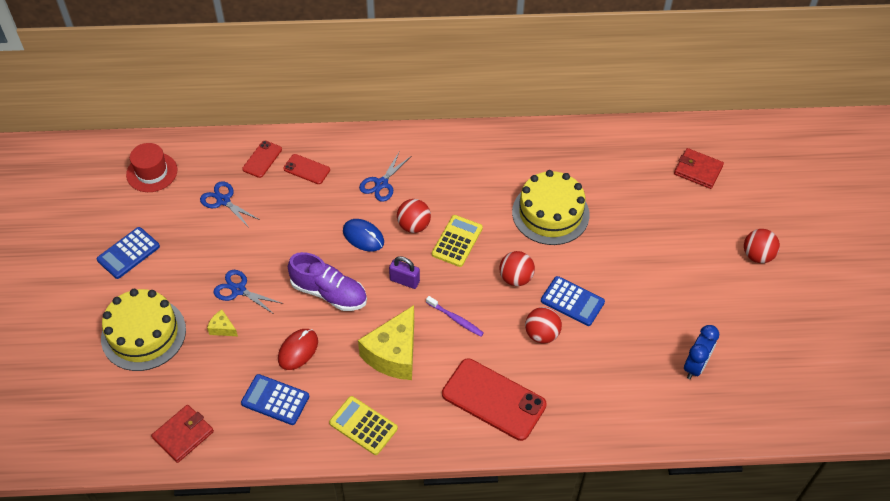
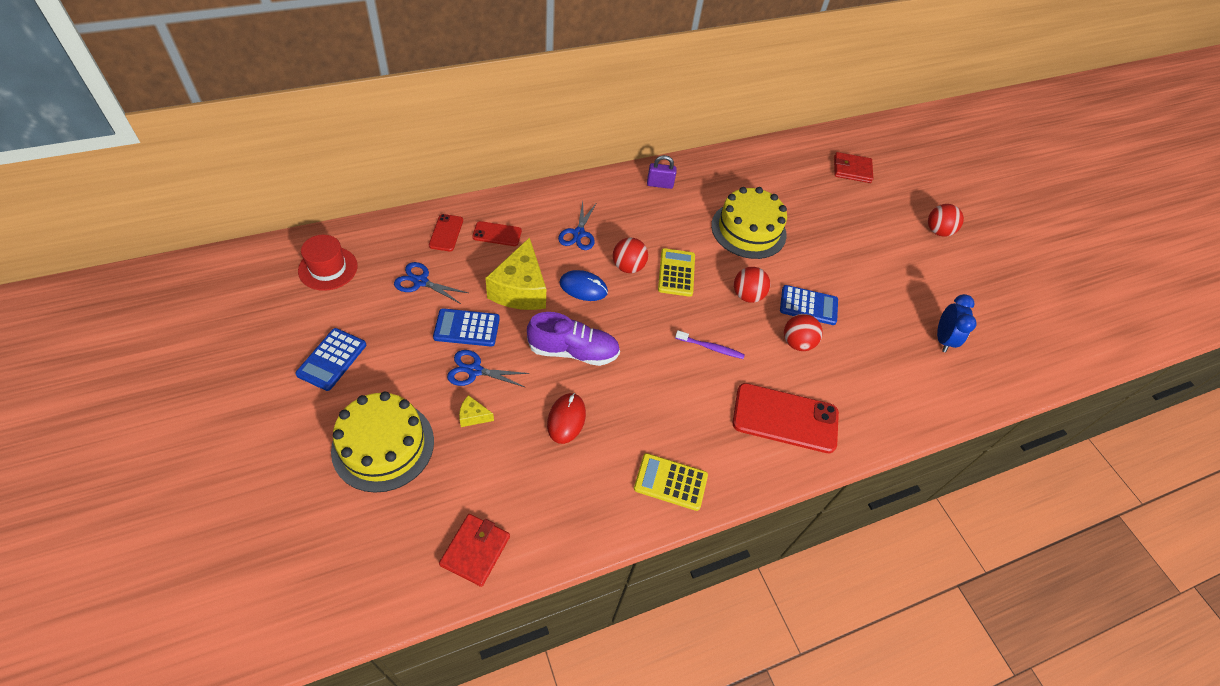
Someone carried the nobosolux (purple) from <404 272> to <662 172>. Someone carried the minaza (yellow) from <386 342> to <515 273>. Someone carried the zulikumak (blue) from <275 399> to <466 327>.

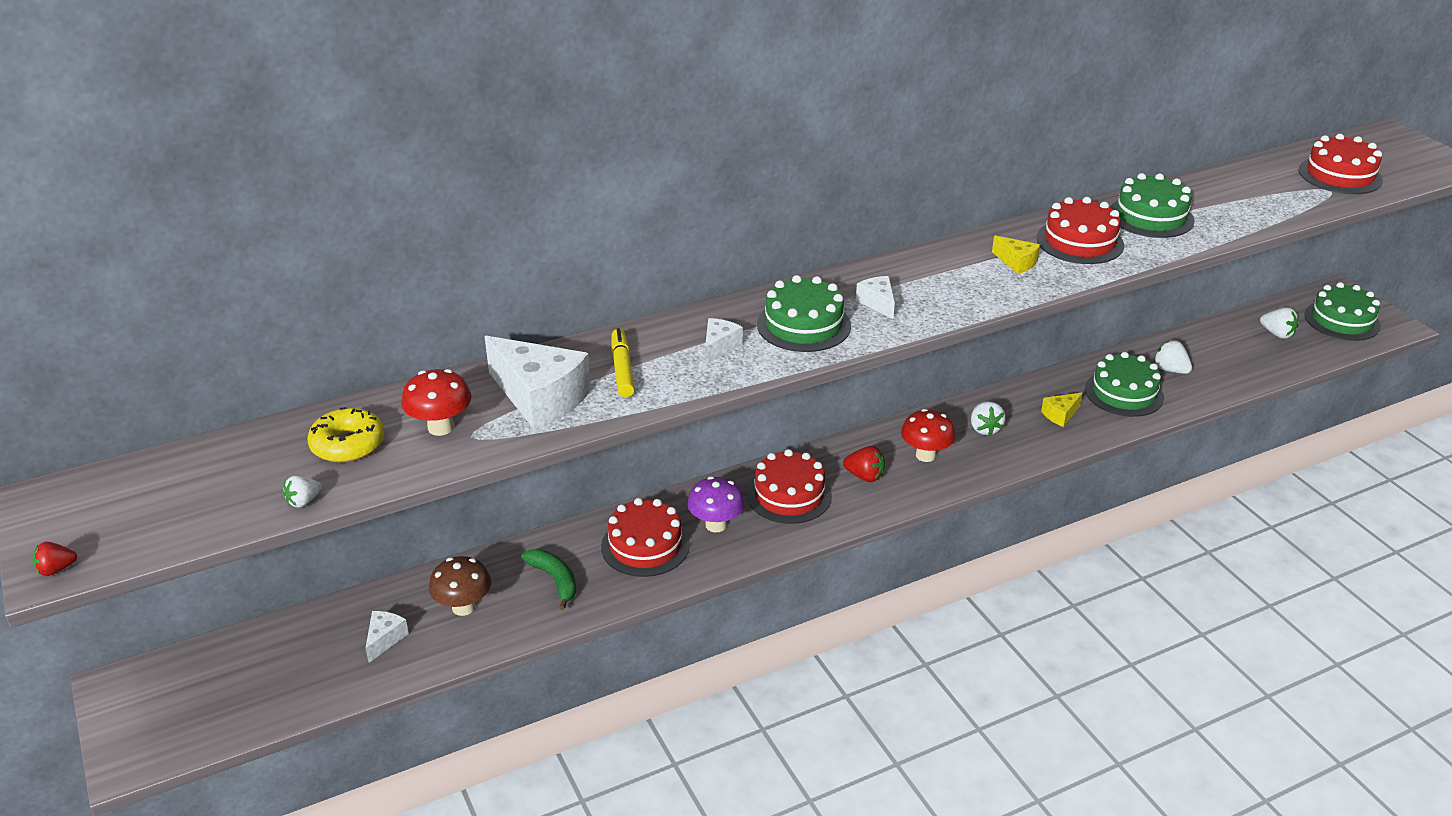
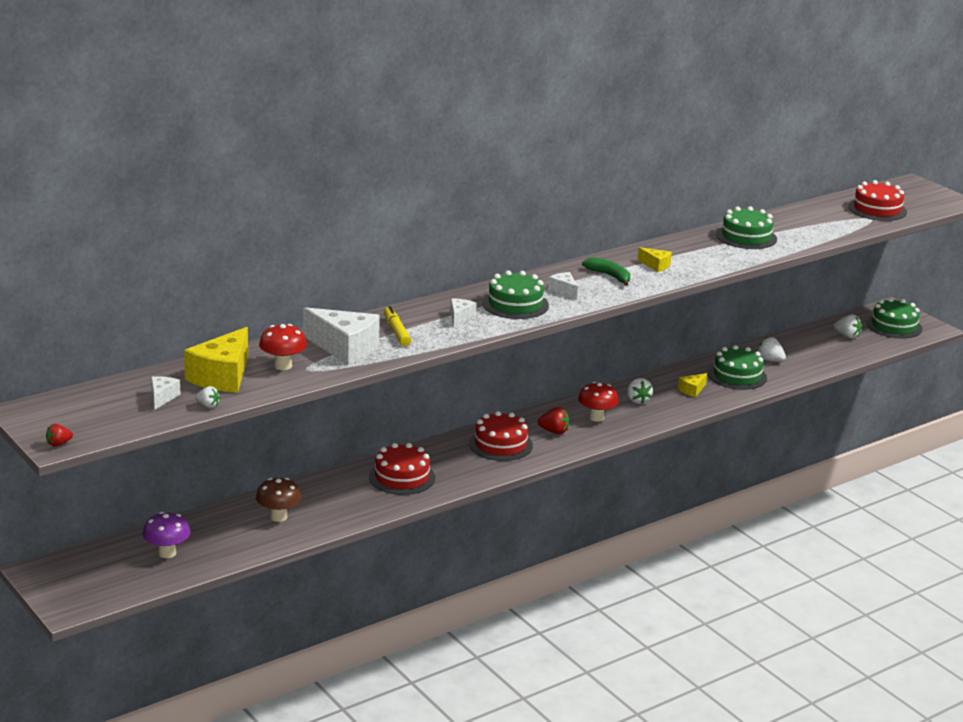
Someone took away the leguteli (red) at <1080 230>. Someone swapped the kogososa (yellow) at <345 435> for the minaza (yellow) at <216 360>. Someone rotated the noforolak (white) at <302 492> by 105 degrees counterclockwise. Someone carried the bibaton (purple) from <716 504> to <166 535>. Someone carried the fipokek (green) from <548 579> to <606 271>. Someone carried the minaza (white) from <387 637> to <165 393>.

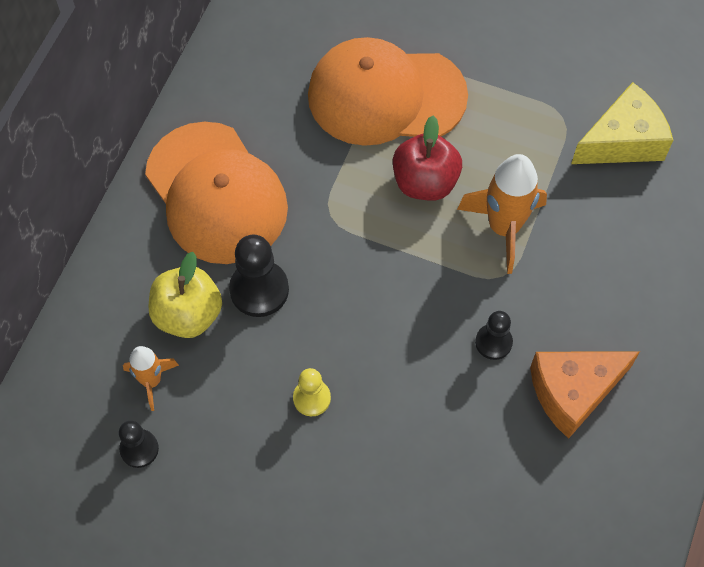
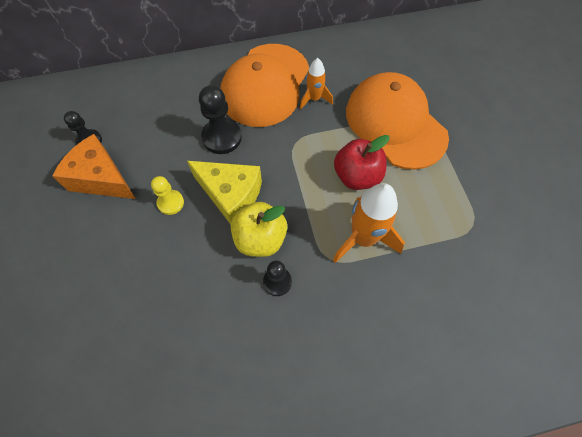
Someone carried the minaza (yellow) from <622 123> to <224 192>. Someone carried the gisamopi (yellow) from <185 295> to <259 229>. Someone carried the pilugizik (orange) from <151 378> to <316 84>. Someone carried the minaza (orange) from <585 395> to <94 166>.

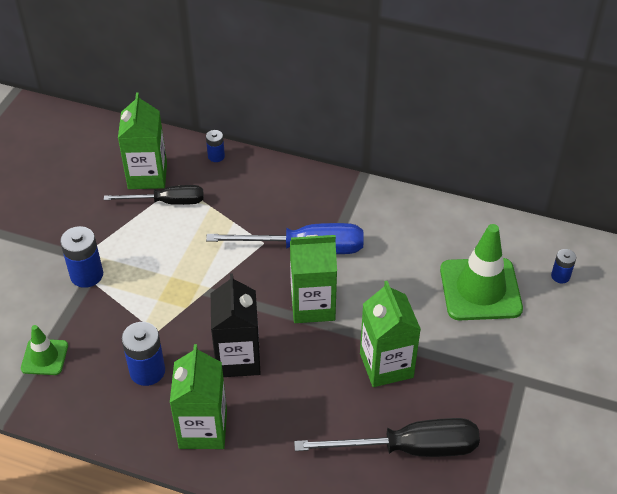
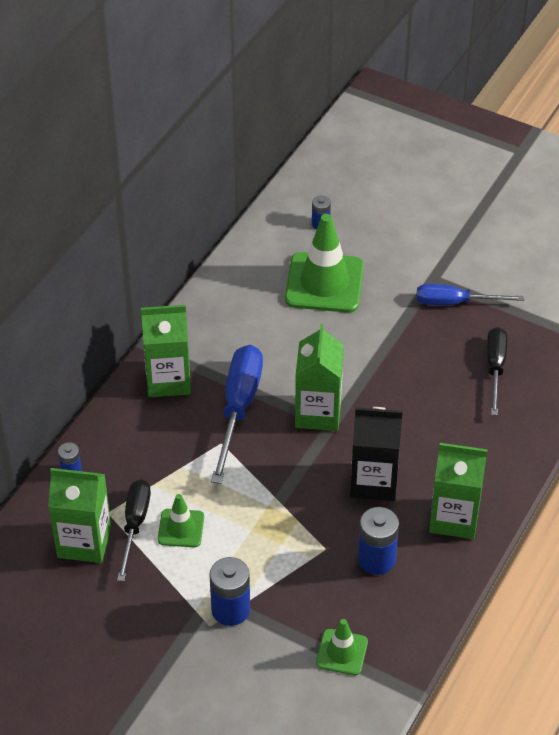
Someone carried the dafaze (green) from <390 334> to <166 351>. Someone scaled the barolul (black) at <387 437> by 0.66. Someone put down the barolul (blue) at <470 294>. Someone put down the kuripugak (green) at <181 520>.

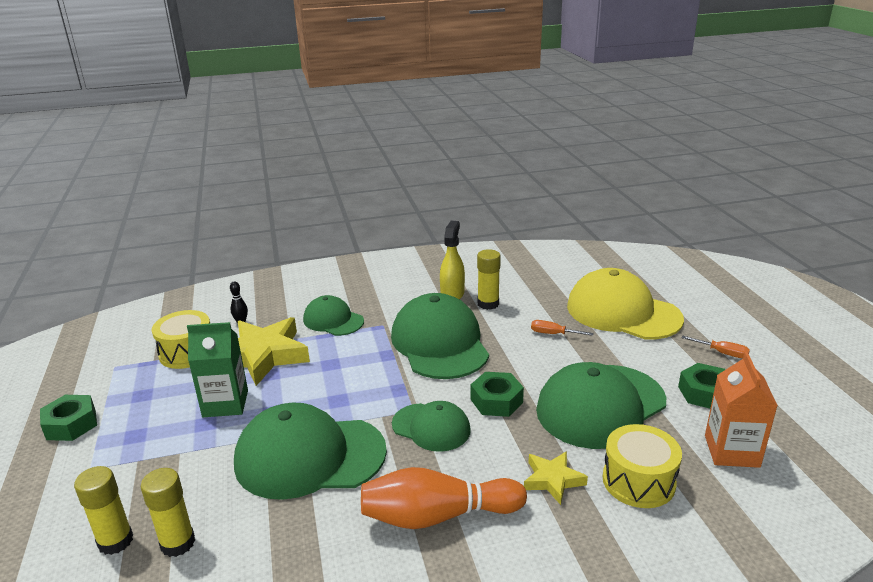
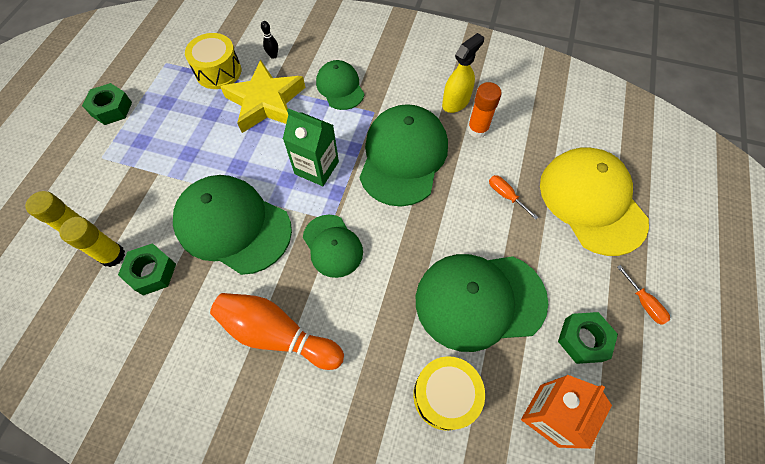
Someone repainted the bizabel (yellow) at <489 279>, which became the bizabel (orange) at <485 110>. Someone carried the dafaze (green) from <217 369> to <311 147>. Someone carried the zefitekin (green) from <497 394> to <147 269>. Someone took away the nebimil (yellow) at <556 478>.

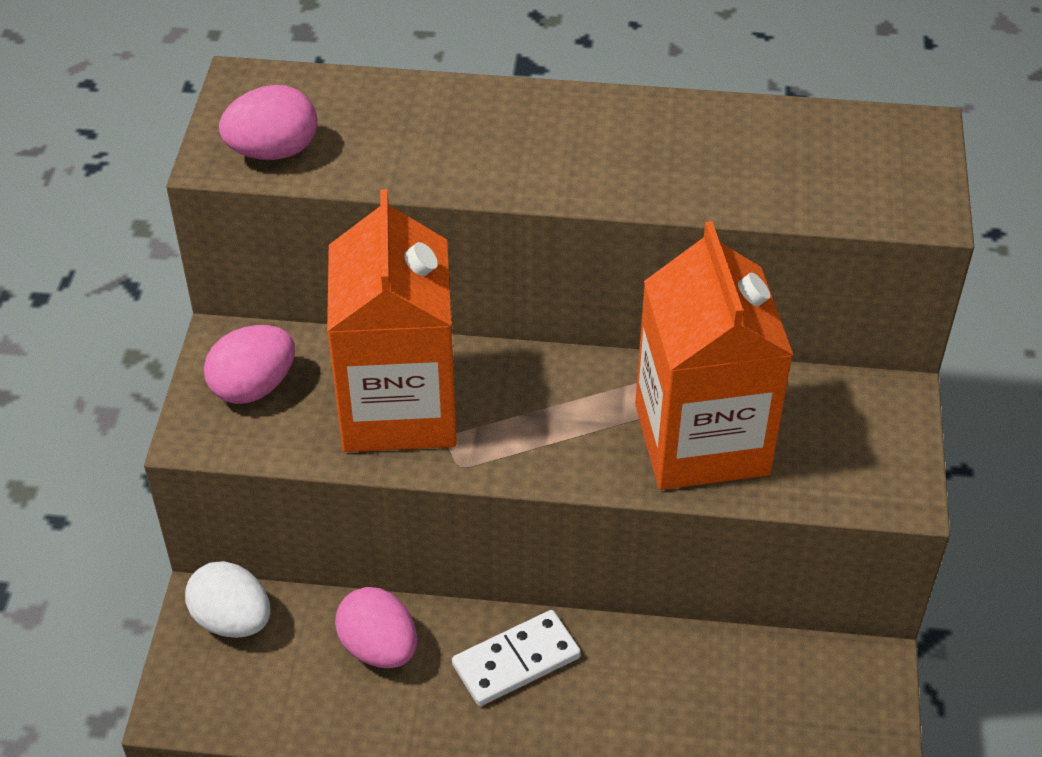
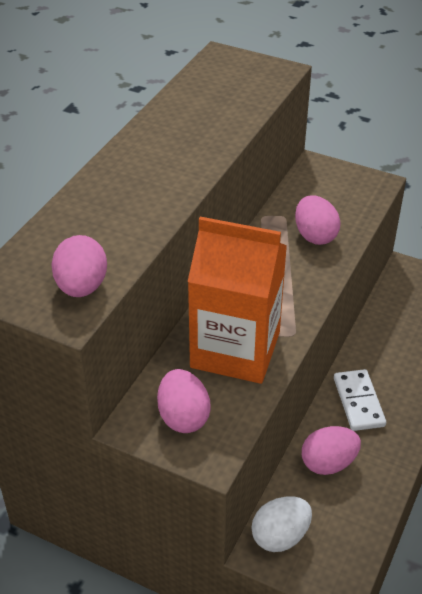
Someone swapped the dafaze (orange) at <714 355> for the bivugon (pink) at <318 220>.

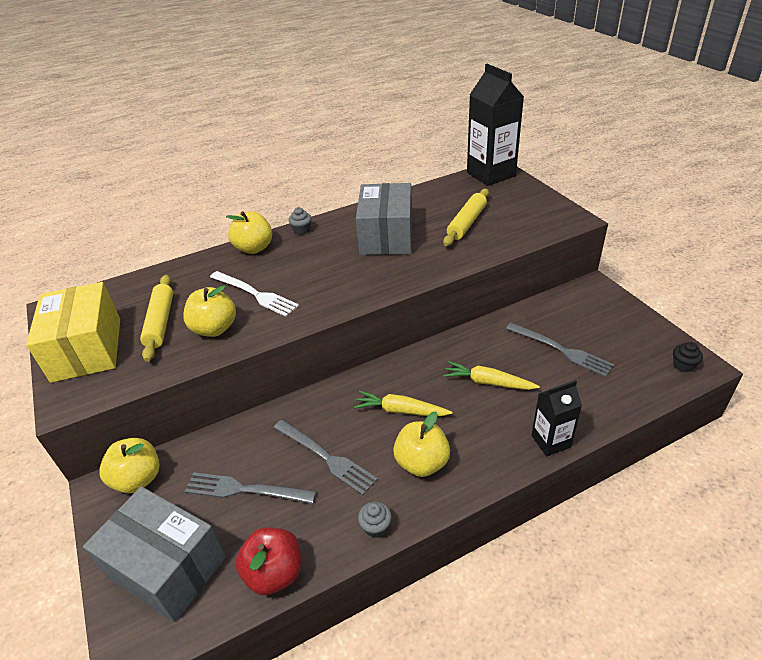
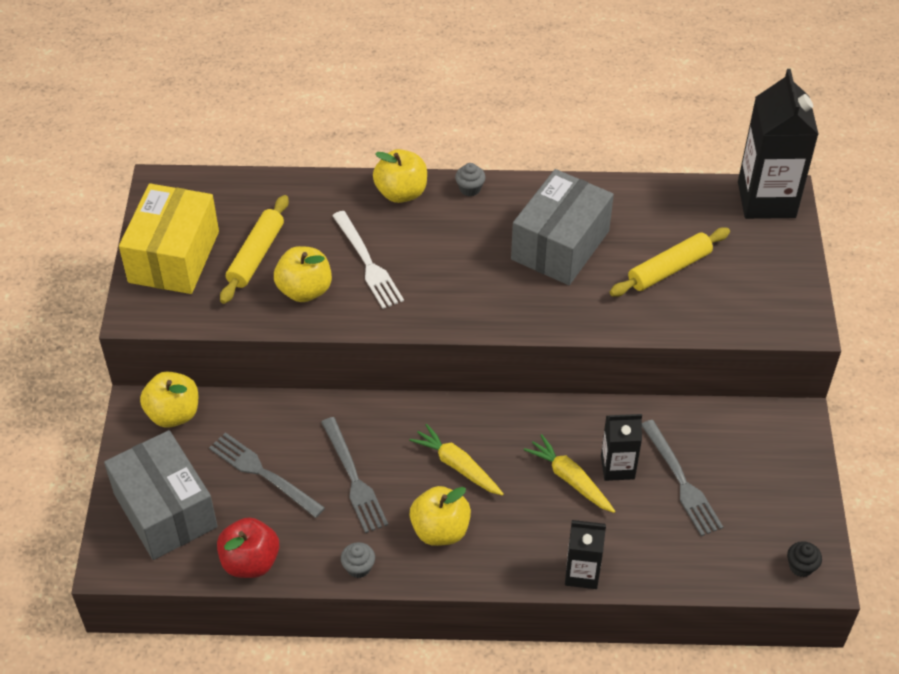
Someone put down the dafaze (black) at <621 447>.

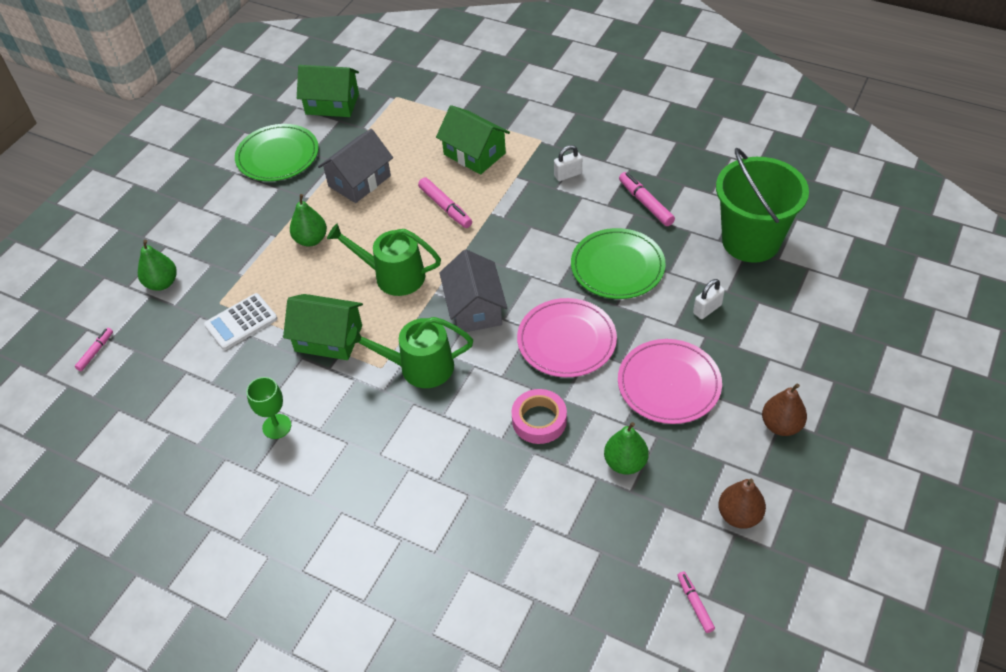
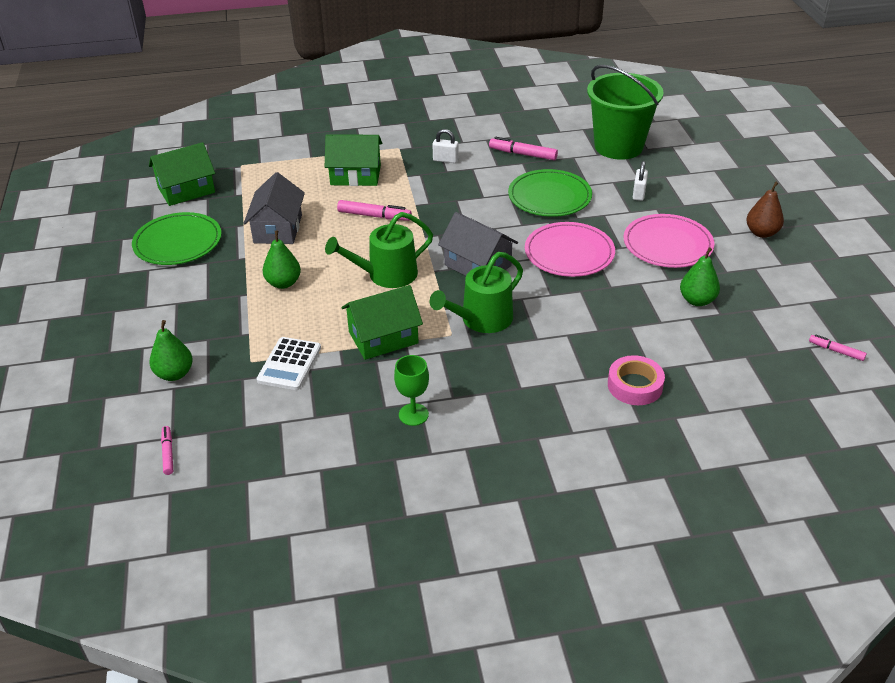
Someone rotated the nobosolux (white) at <568 163> by 75 degrees clockwise. Someone carried the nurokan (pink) from <539 416> to <636 380>. Someone took away the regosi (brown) at <742 504>.

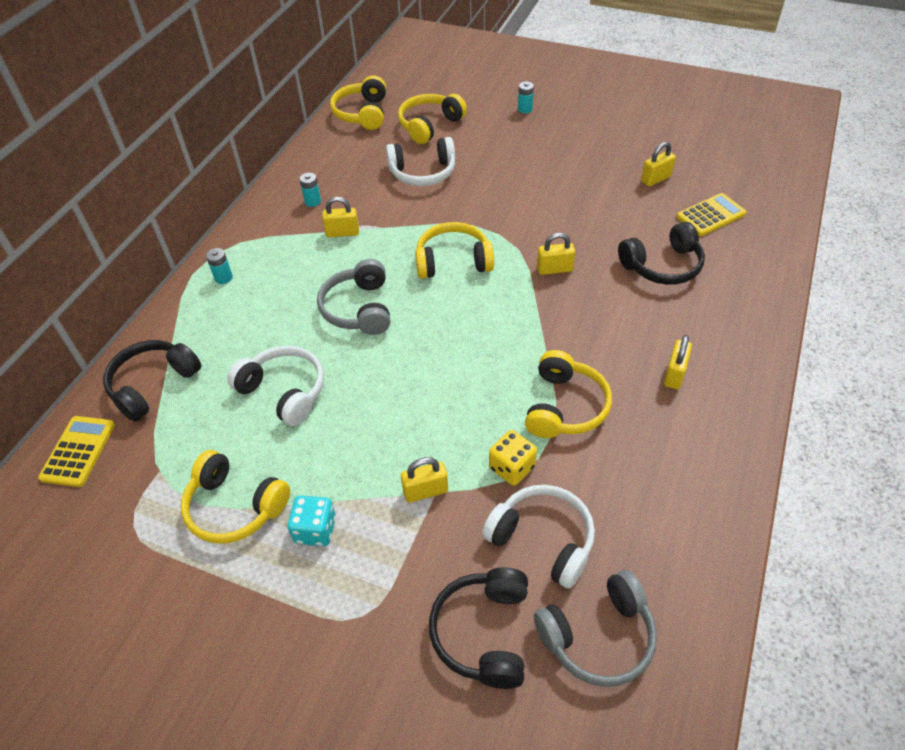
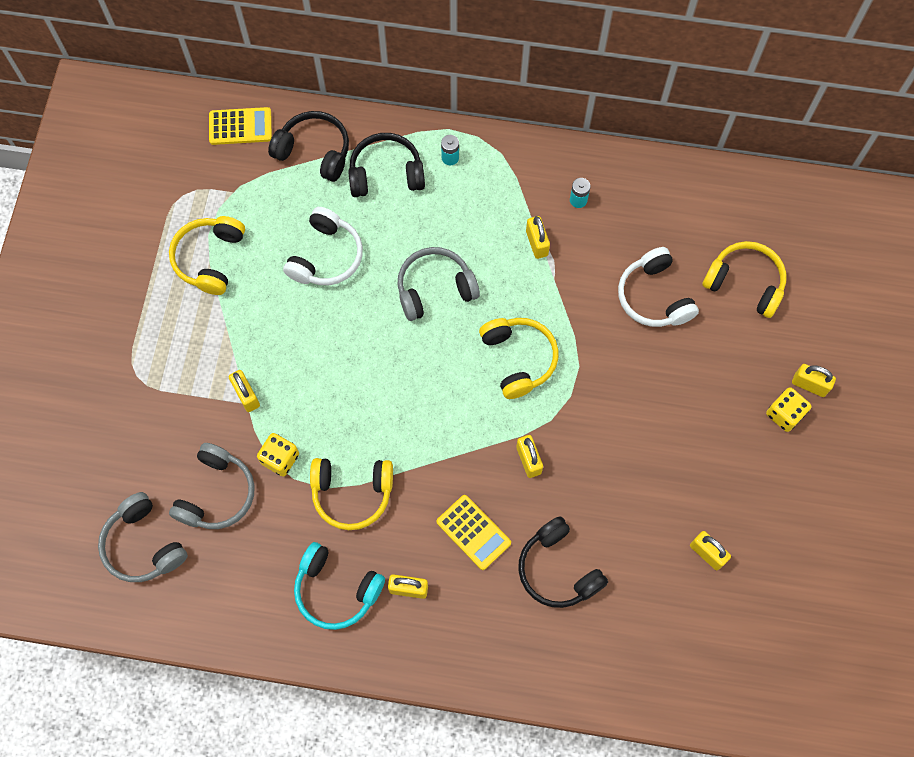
Someone took away the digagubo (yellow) at <358 102>. Someone swapped the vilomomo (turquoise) at <526 97> for the nobosolux (yellow) at <814 380>. Someone carried the zulikumak (yellow) from <712 214> to <473 532>. Someone repainted the digagubo (white) at <538 537>, which became the digagubo (grey) at <212 486>. Someone took away the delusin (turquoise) at <311 520>. Someone carried the digagubo (black) from <478 628> to <386 165>. Someone put down the delusin (yellow) at <788 409>. Someone put down the digagubo (turquoise) at <339 586>.

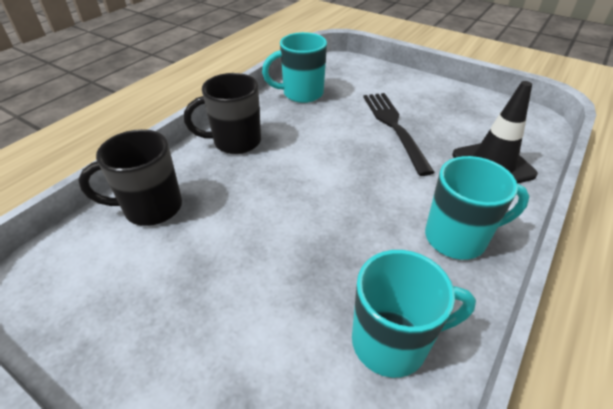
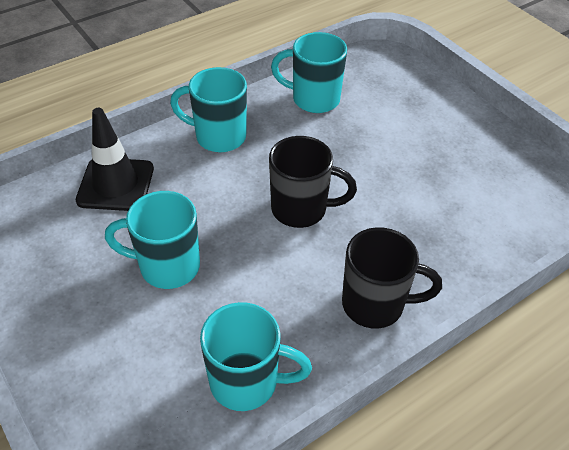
Someone swapped the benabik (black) at <399 134> for the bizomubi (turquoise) at <152 240>. Someone carried the bizomubi (black) from <130 177> to <313 182>.

